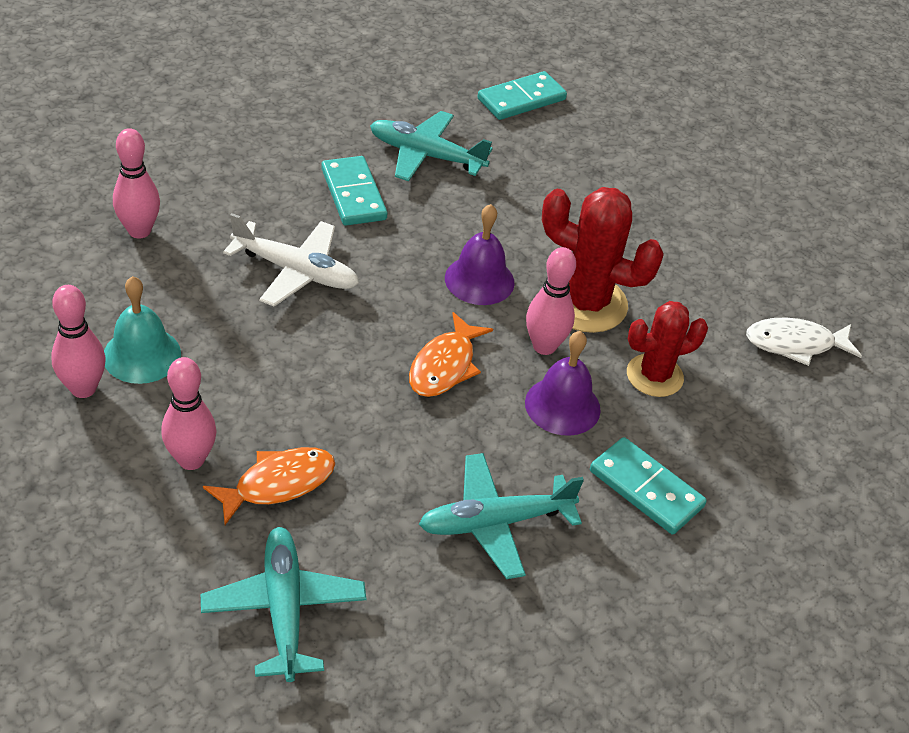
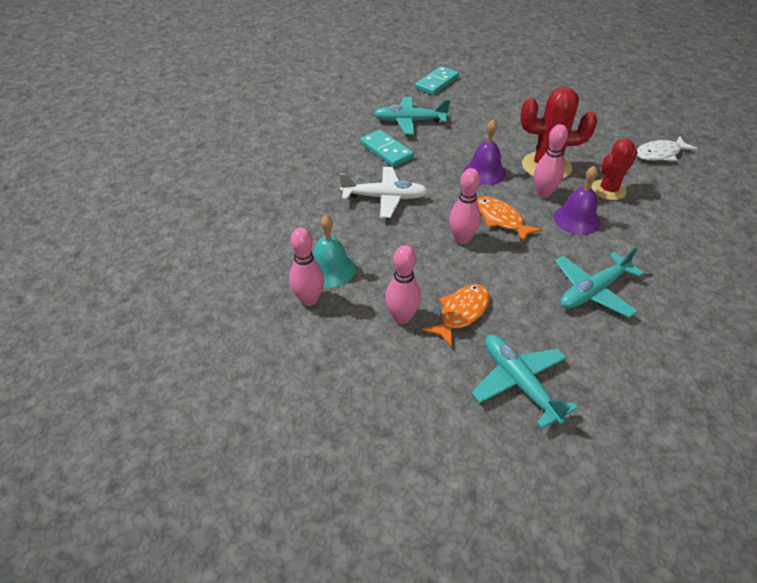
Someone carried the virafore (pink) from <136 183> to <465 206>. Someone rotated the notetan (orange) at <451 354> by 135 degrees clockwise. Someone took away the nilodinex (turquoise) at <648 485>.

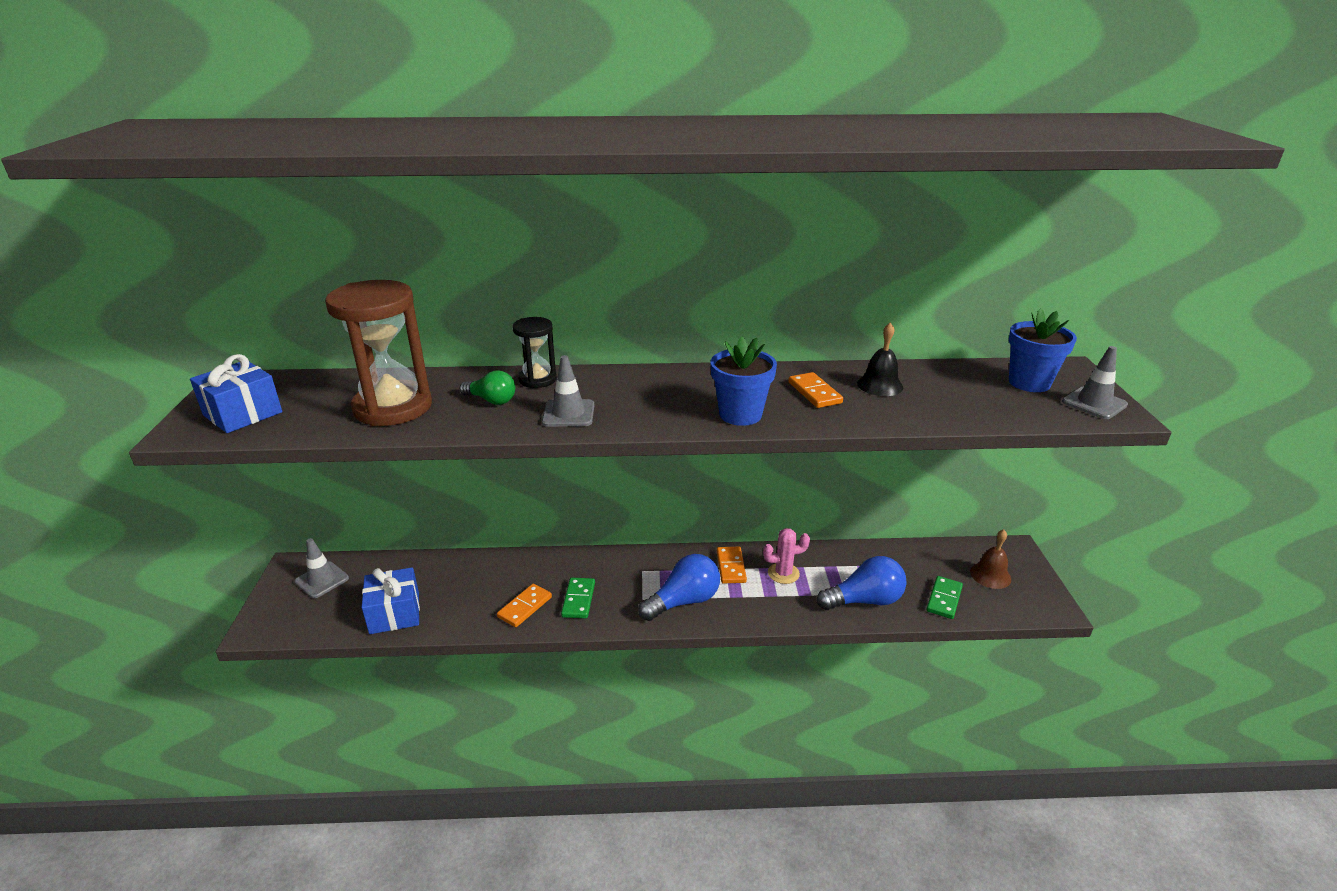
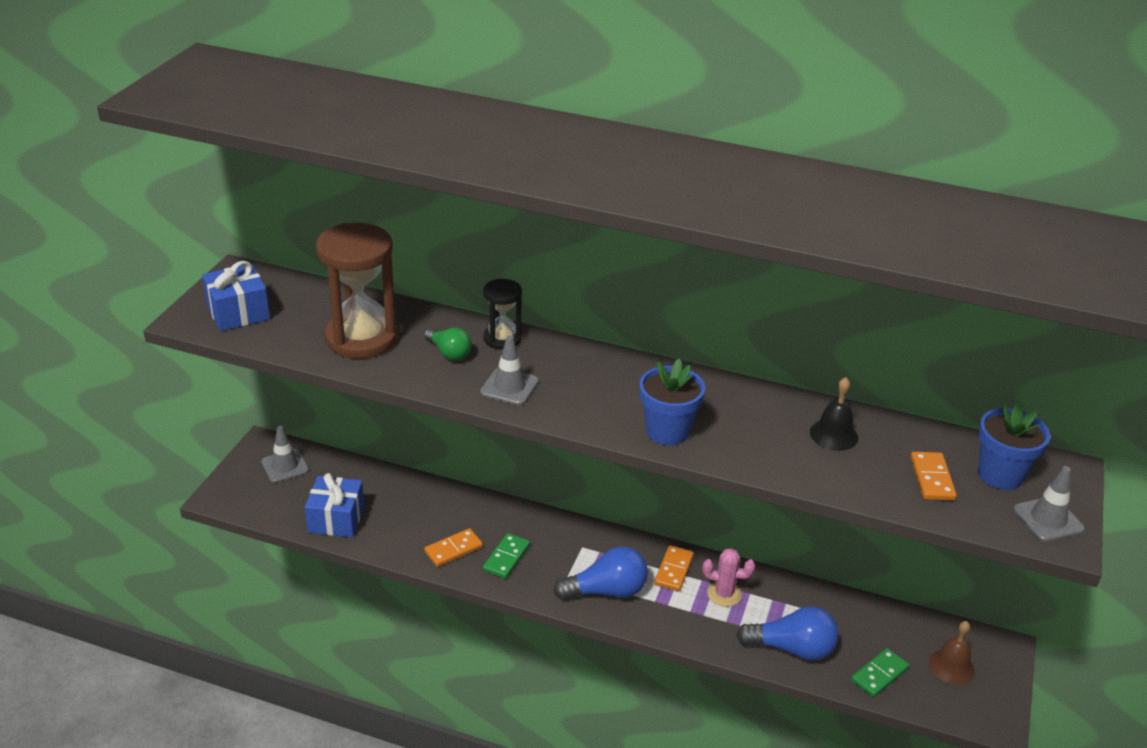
Someone carried the nilodinex (orange) from <815 390> to <934 476>.

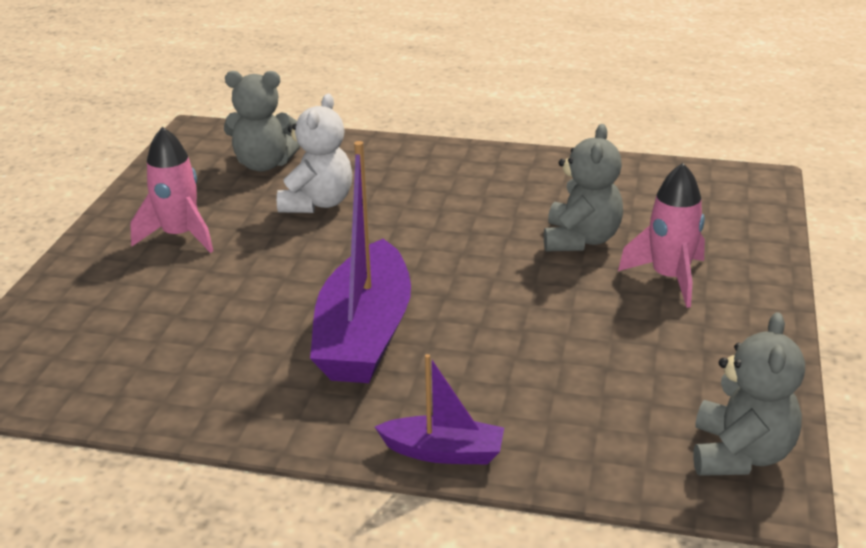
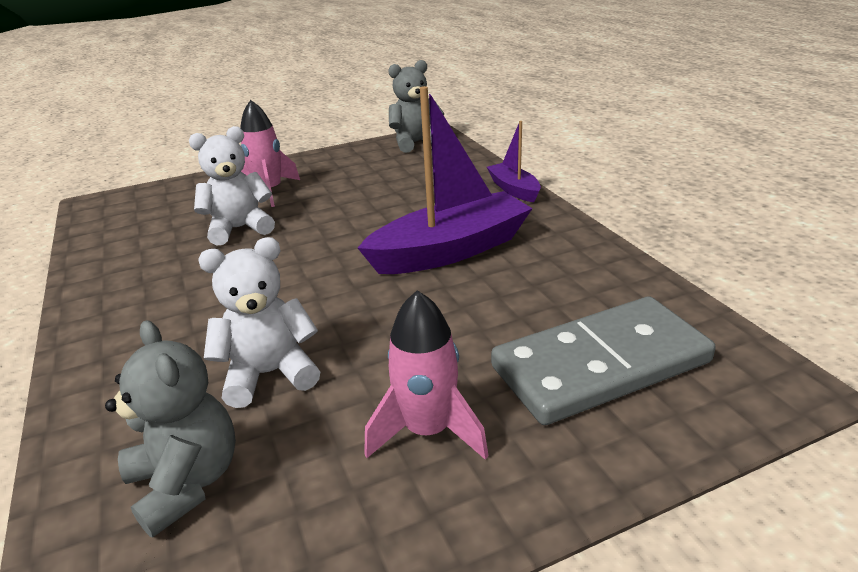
Someone repainted the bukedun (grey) at <583 187>, which became the bukedun (white) at <232 186>. Someone put down the nilodinex (grey) at <603 360>.

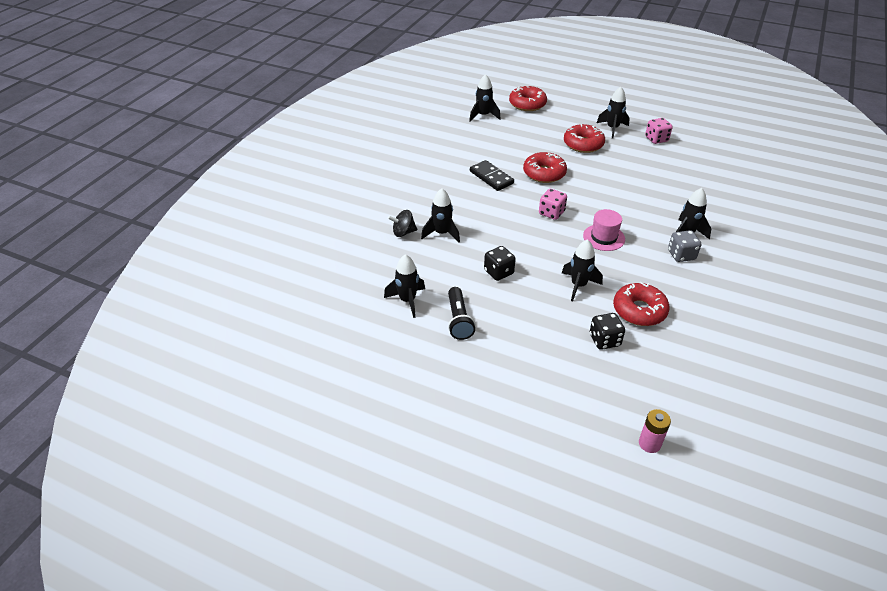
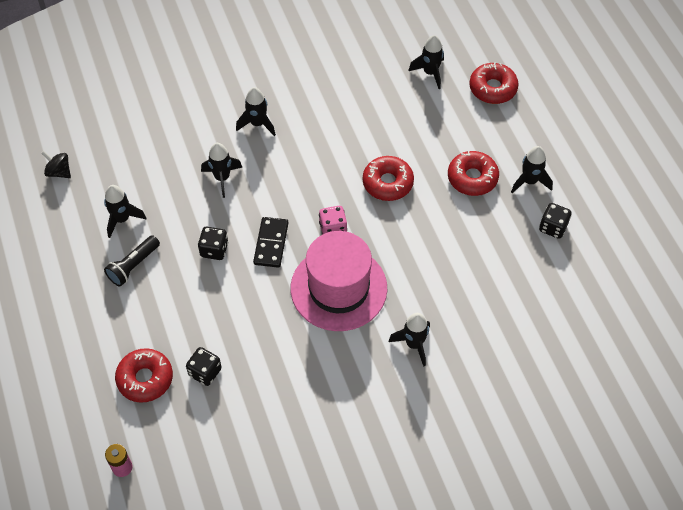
Someone repainted the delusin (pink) at <659 131>, which became the delusin (black) at <555 221>. Someone carried the nilodinex (black) from <492 175> to <270 242>. Someone scaled the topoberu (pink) at <604 230> by 2.07. Someone carried the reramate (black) from <402 223> to <56 164>. Someone took away the delusin (grey) at <684 246>. Someone carried the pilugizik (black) from <582 270> to <256 111>. Someone carried the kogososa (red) from <641 304> to <144 375>.

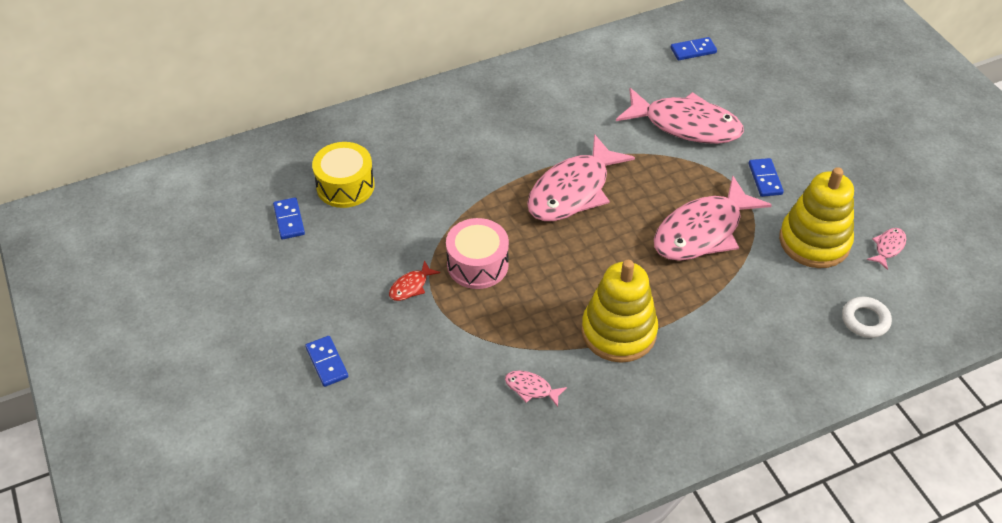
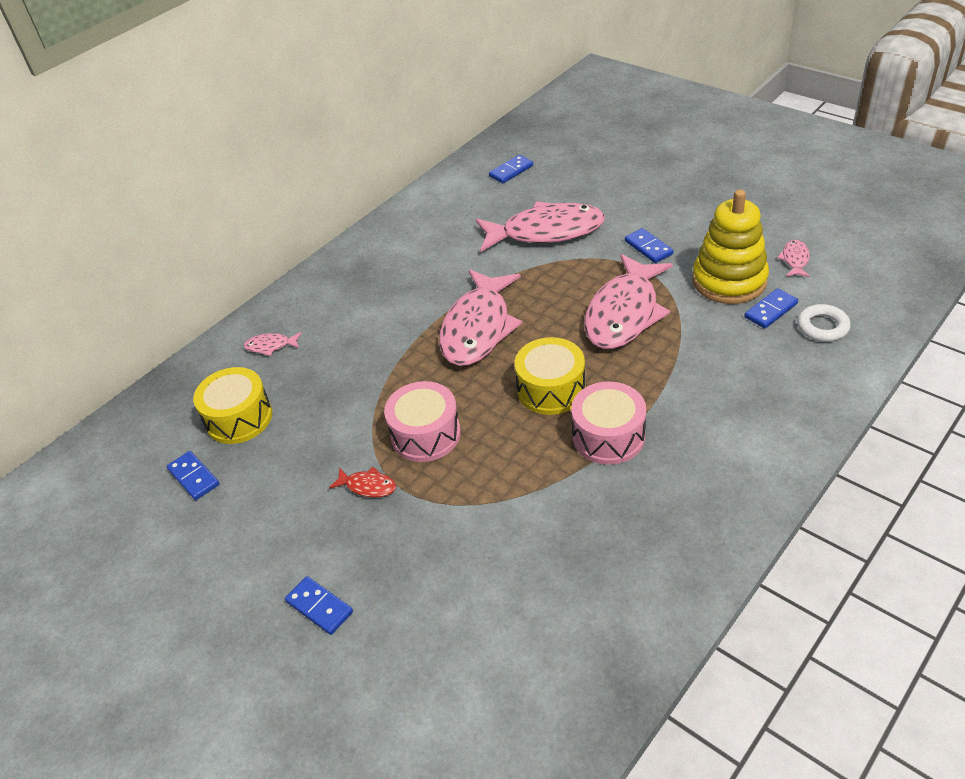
Someone rotated the notetan (red) at <414 280> by 90 degrees counterclockwise. Someone swapped the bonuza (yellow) at <619 311> for the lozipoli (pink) at <608 423>. Someone carried the notetan (pink) from <536 388> to <272 344>. Someone put down the nilodinex (blue) at <771 308>. Someone put down the lozipoli (yellow) at <550 376>.

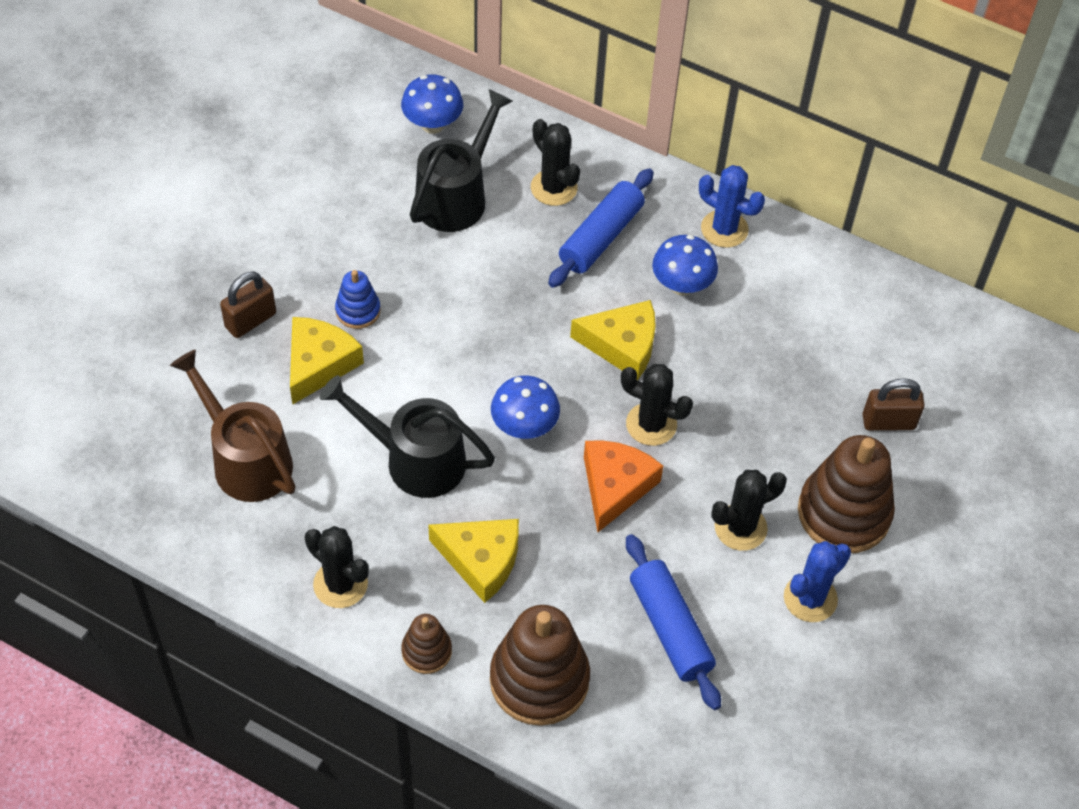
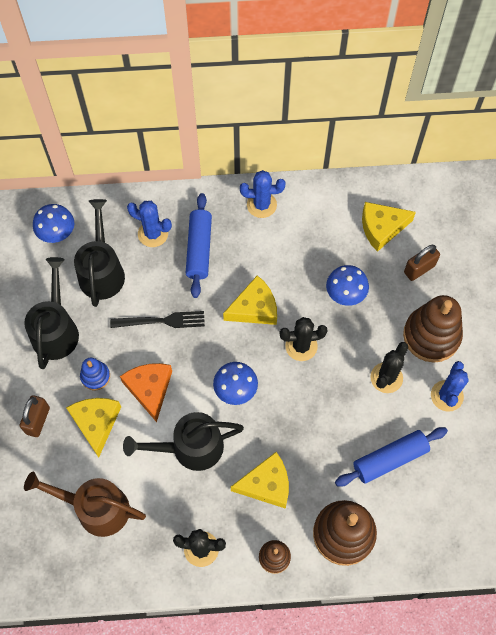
Someone repainted the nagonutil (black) at <555 162>, which became the nagonutil (blue) at <149 224>. Someone carried the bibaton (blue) from <685 265> to <347 285>. Someone carried the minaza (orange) from <623 486> to <146 392>. Someone rotated the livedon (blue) at <673 622> by 60 degrees counterclockwise. Someone put down the minaza (yellow) at <389 227>. Someone put down the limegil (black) at <51 313>. Someone put down the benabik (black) at <157 319>.

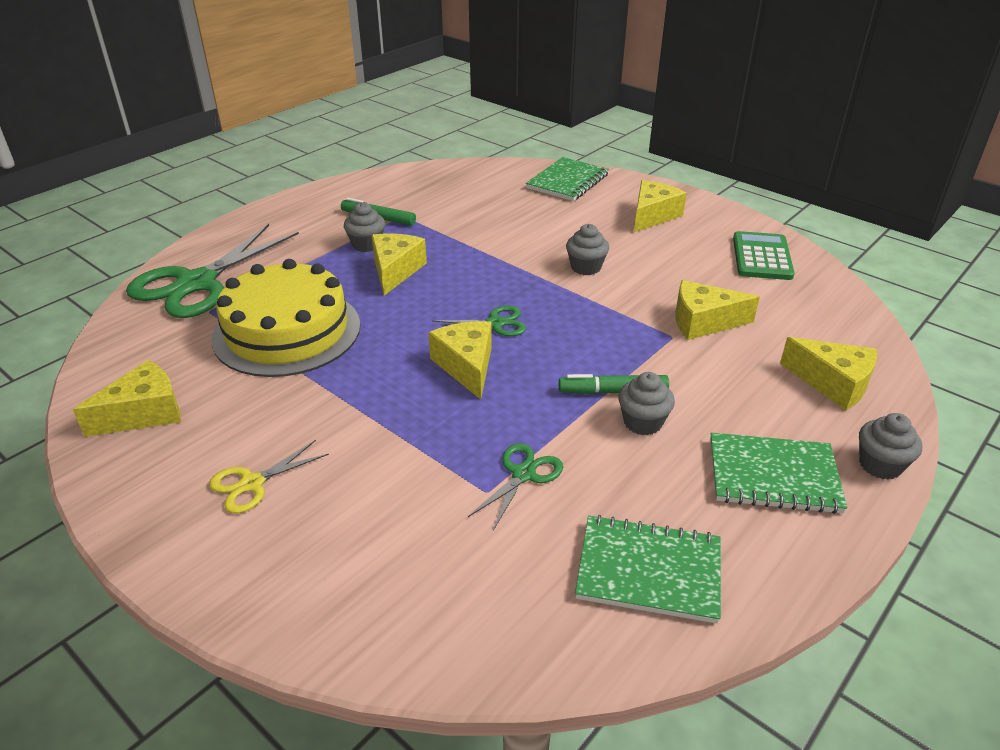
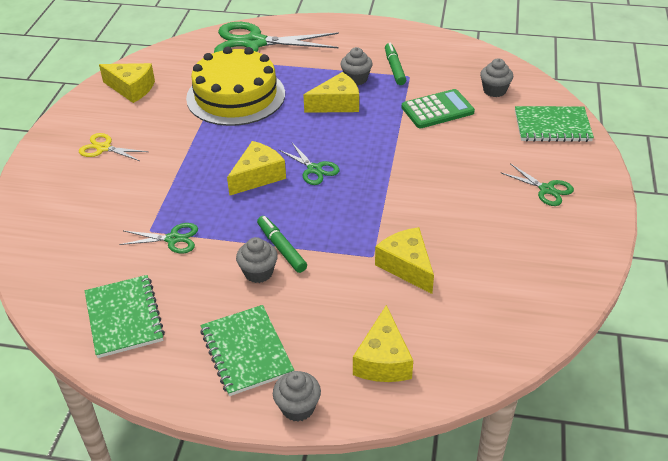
Someone swapped the minaza (yellow) at <660 206> for the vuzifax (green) at <537 184>. Someone carried the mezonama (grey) from <587 249> to <496 77>. Someone carried the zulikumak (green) from <764 255> to <438 108>.

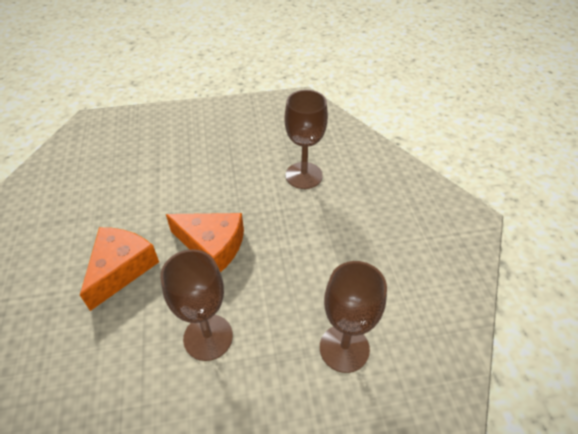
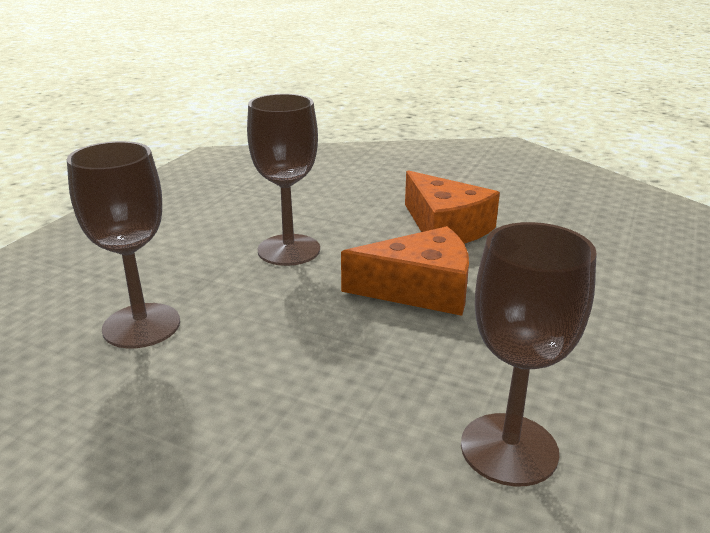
Someone rotated the minaza (orange) at <205 242> by 150 degrees counterclockwise.

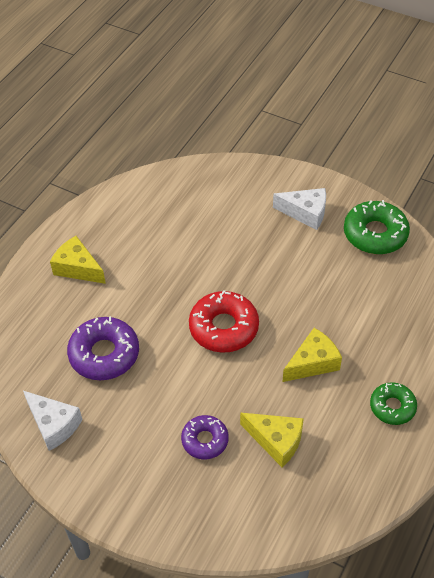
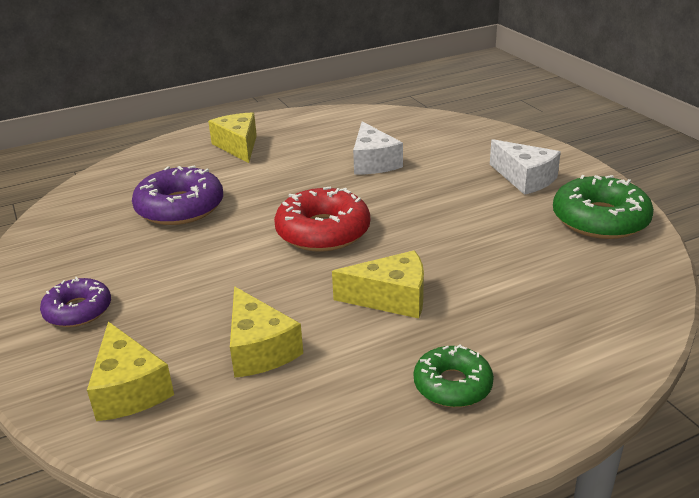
Someone carried the minaza (white) from <53 421> to <378 147>. Someone carried the kogososa (purple) from <205 437> to <75 302>. Someone put down the minaza (yellow) at <130 371>.

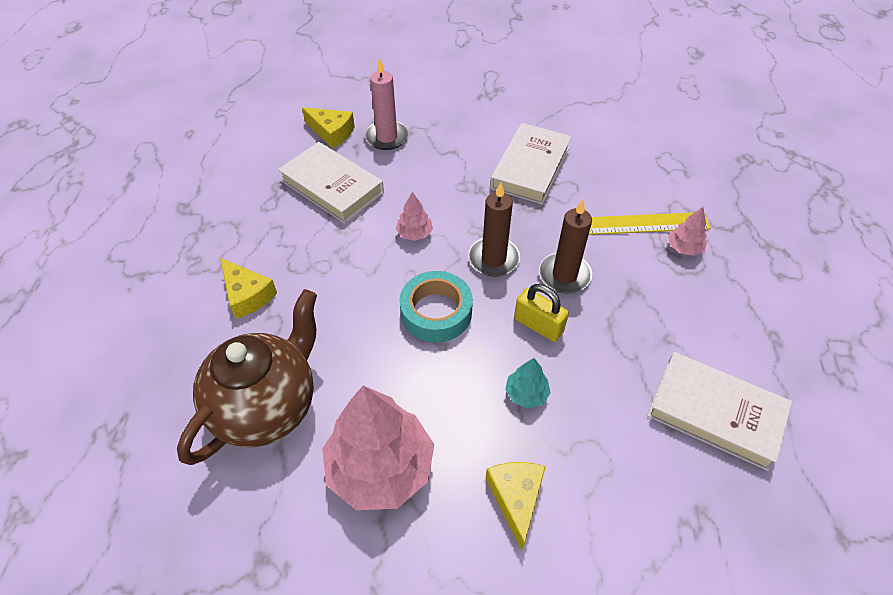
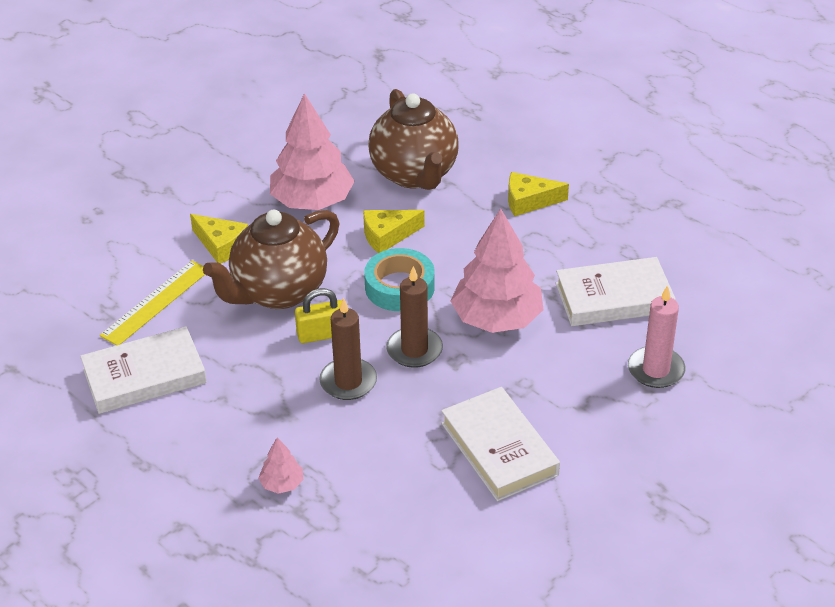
Someone carried the minaza (yellow) from <328 128> to <394 231>. Someone scaled the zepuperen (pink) at <414 216> by 2.27. Someone carried the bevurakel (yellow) from <650 224> to <152 302>. Someone swapped the zepuperen (turquoise) at <528 383> for the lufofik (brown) at <271 259>.

